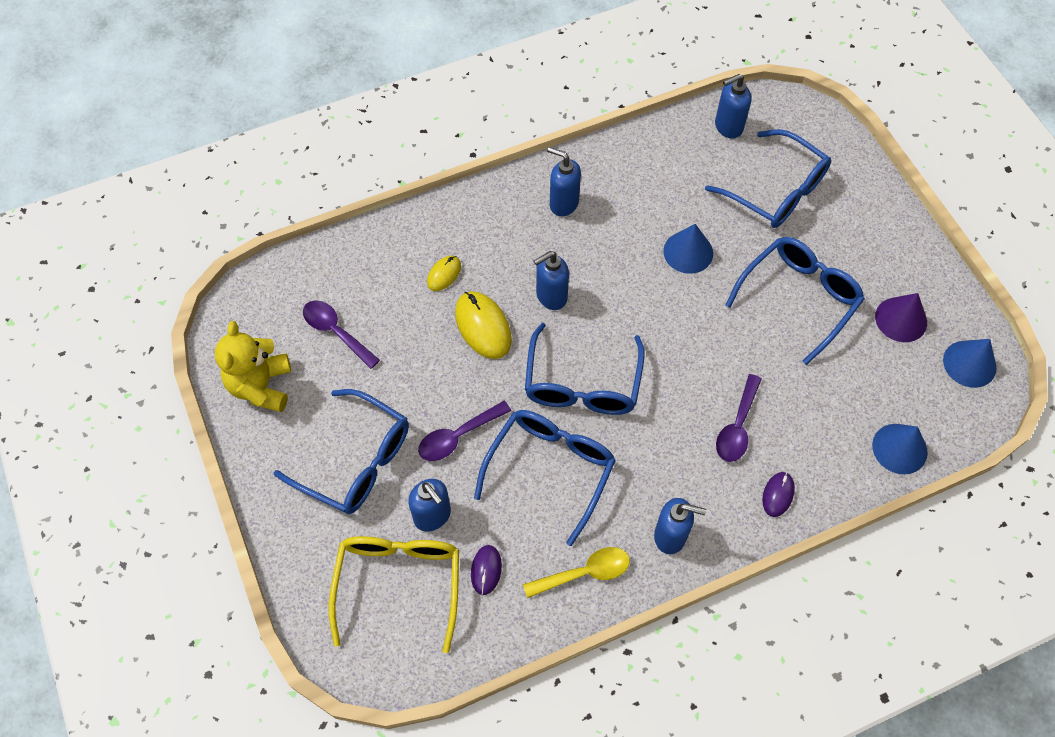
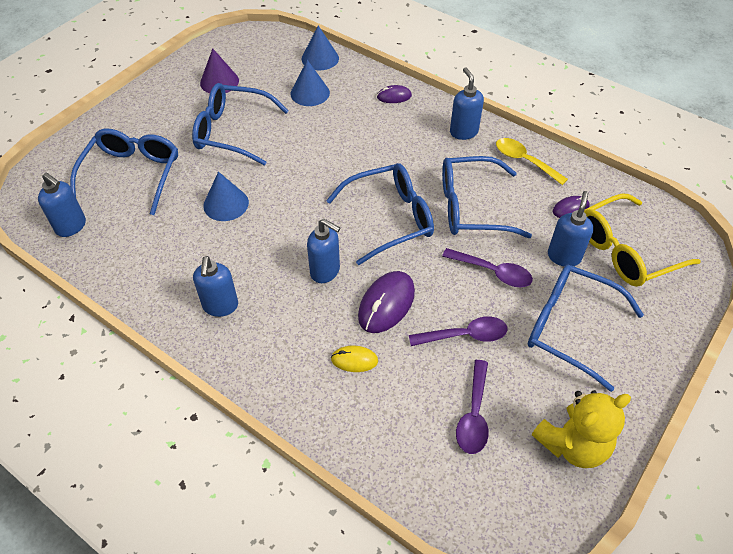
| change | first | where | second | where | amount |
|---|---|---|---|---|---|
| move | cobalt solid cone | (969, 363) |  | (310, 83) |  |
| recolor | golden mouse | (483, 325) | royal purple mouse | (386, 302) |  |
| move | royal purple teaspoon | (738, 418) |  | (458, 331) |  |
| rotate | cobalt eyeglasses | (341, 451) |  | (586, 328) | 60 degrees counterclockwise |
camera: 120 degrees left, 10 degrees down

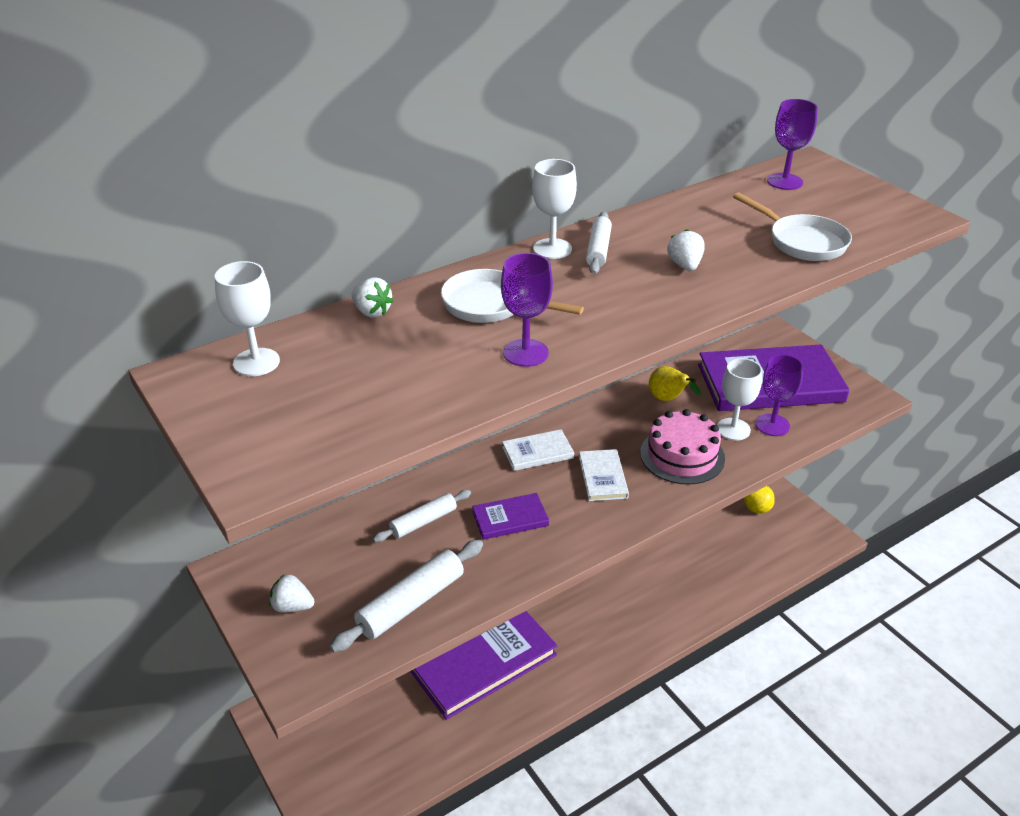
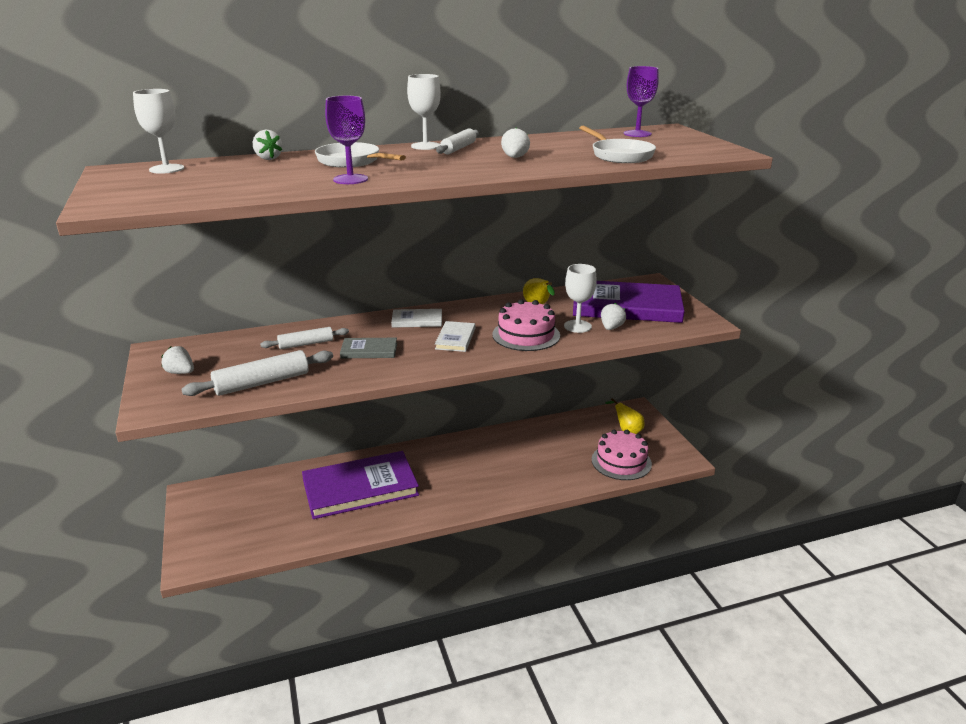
| change | first | where | second | where | amount |
|---|---|---|---|---|---|
| recolor | royal purple book | (510, 516) | gray book | (368, 348) |  |
| insert |  |  | pink cake | (622, 455) |  |
| replace | royal purple wine glass | (779, 395) | snow-white strawberry | (613, 316) |  |
camera: 15 degrees right, 10 degrees down

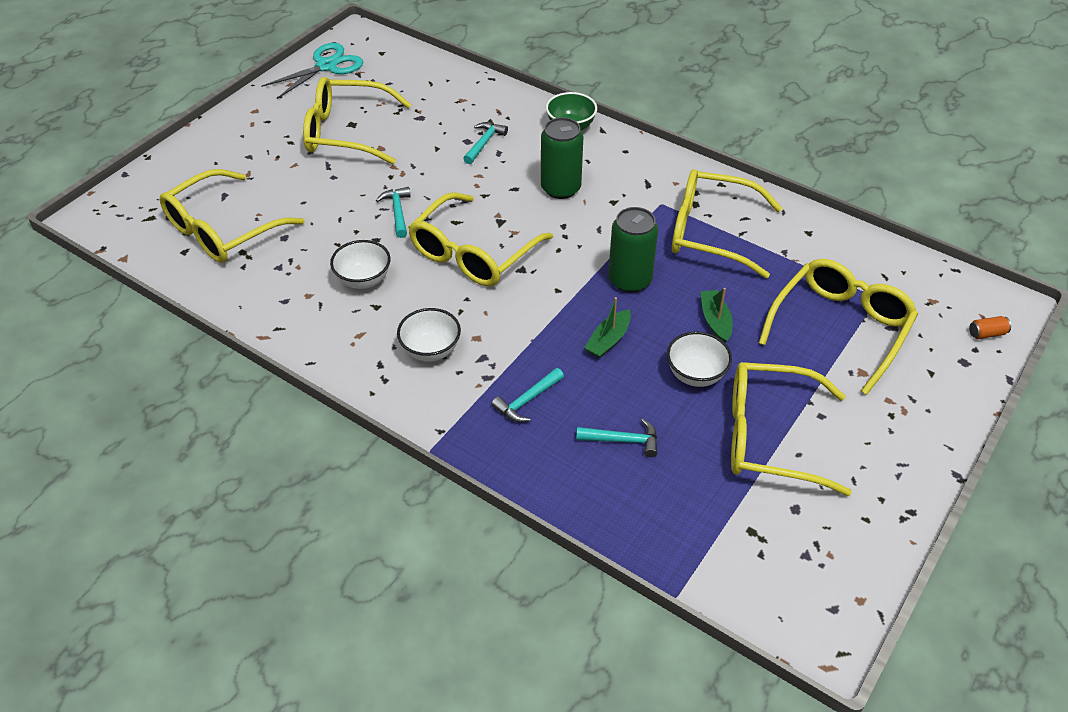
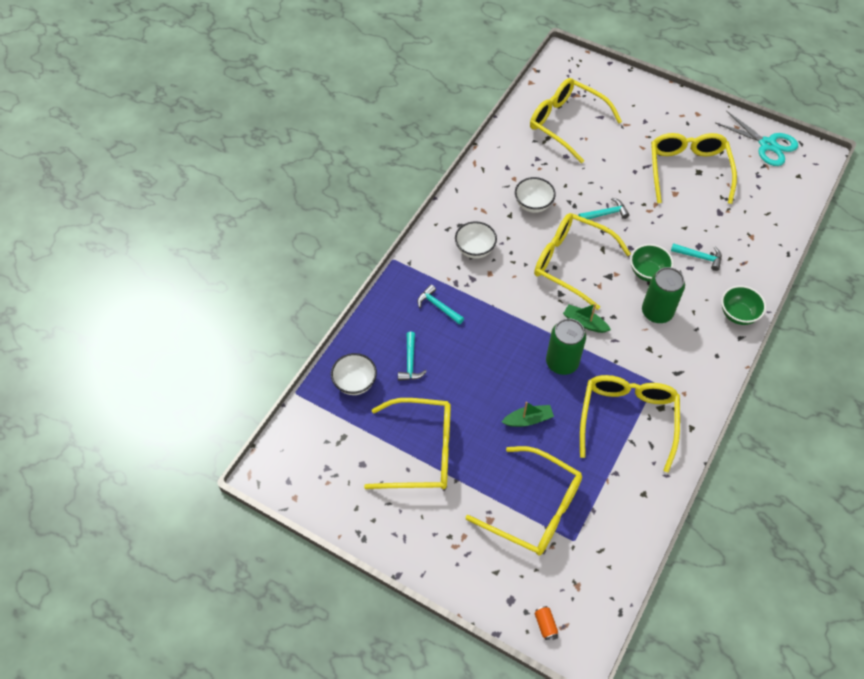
| change | first | where | second | where | amount |
|---|---|---|---|---|---|
| move | snow-white serving bowl | (699, 359) |  | (354, 374) |  |
| rotate | golden eyeglasses | (791, 429) |  | (407, 443) | 90 degrees clockwise |
| move | emerald sailboat | (607, 327) |  | (587, 318) |  |
| insert |  |  | emerald serving bowl | (651, 263) |  |
camera: 85 degrees right, 10 degrees up

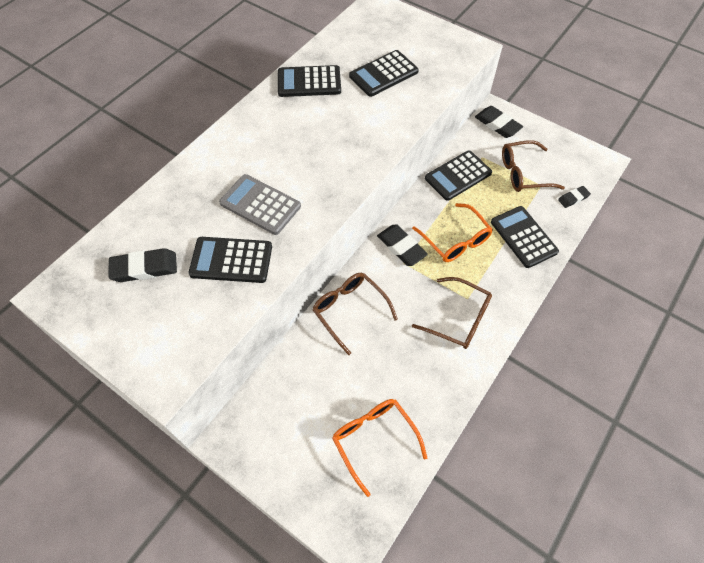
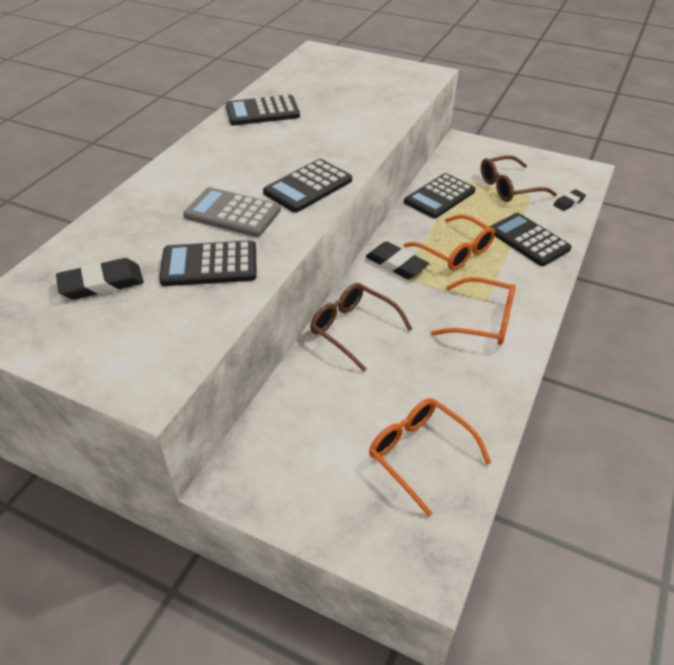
| change | first | where | second | where | amount |
|---|---|---|---|---|---|
| move | black adding machine | (384, 73) |  | (307, 186) |  |
| recolor | brown eyeglasses | (452, 313) | bright orange eyeglasses | (473, 311) |  |
| delete | black pencil eraser | (499, 122) |  |  |  |
camera: 10 degrees left, 15 degrees down

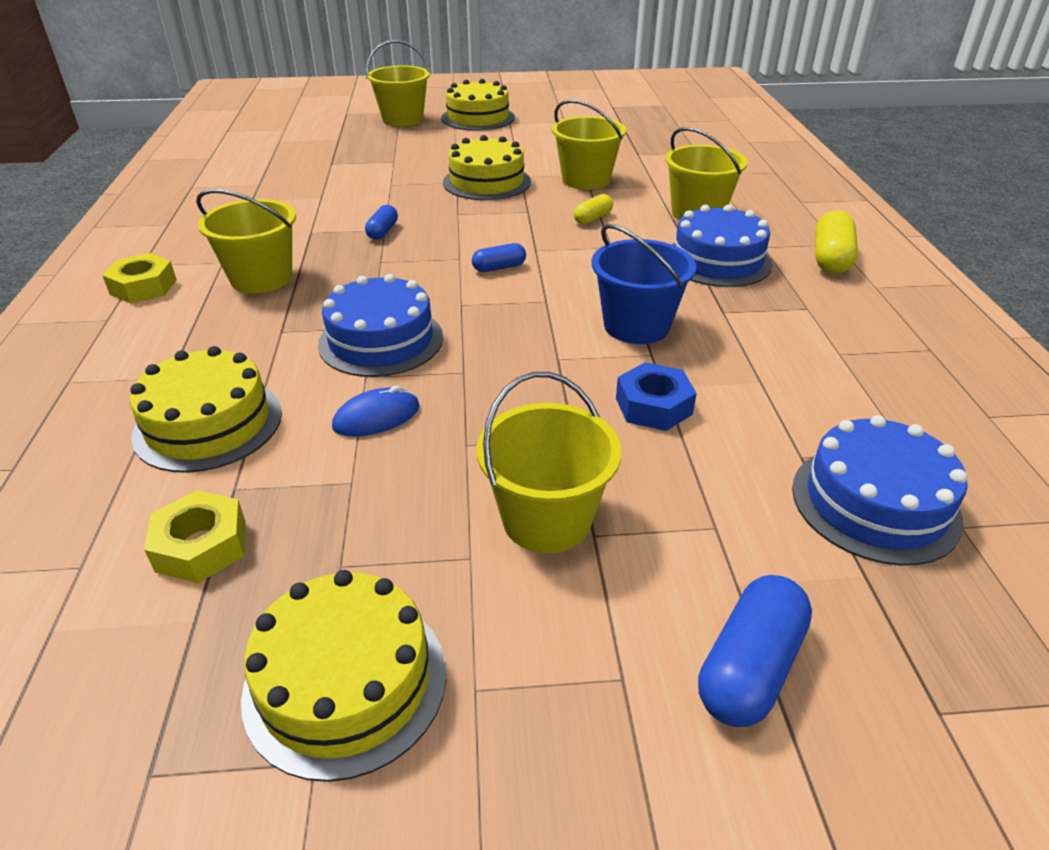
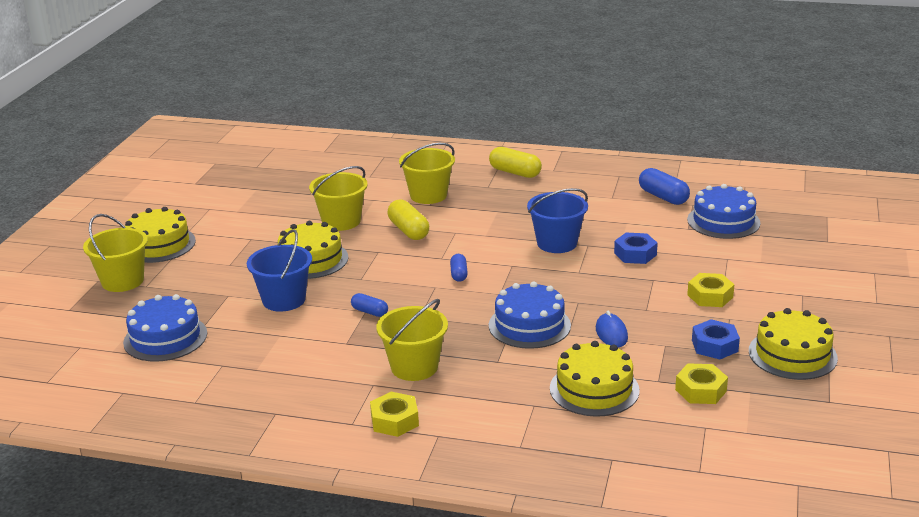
| change | first | where | second | where | amount |
|---|---|---|---|---|---|
| move | cobalt cake | (722, 245) |  | (165, 328) |  |
| insert |  |  | cobalt bucket | (279, 270) |  |
| resize | golden capsule | (593, 209) |  | (408, 219) | x1.69 |
| move | cobalt capsule | (755, 651) |  | (664, 186) |  |
| replace | golden bucket | (549, 462) | golden nut | (710, 290) |  |
| insert |  |  | cobalt nut | (716, 339) |  |
camera: 70 degrees left, 10 degrees down

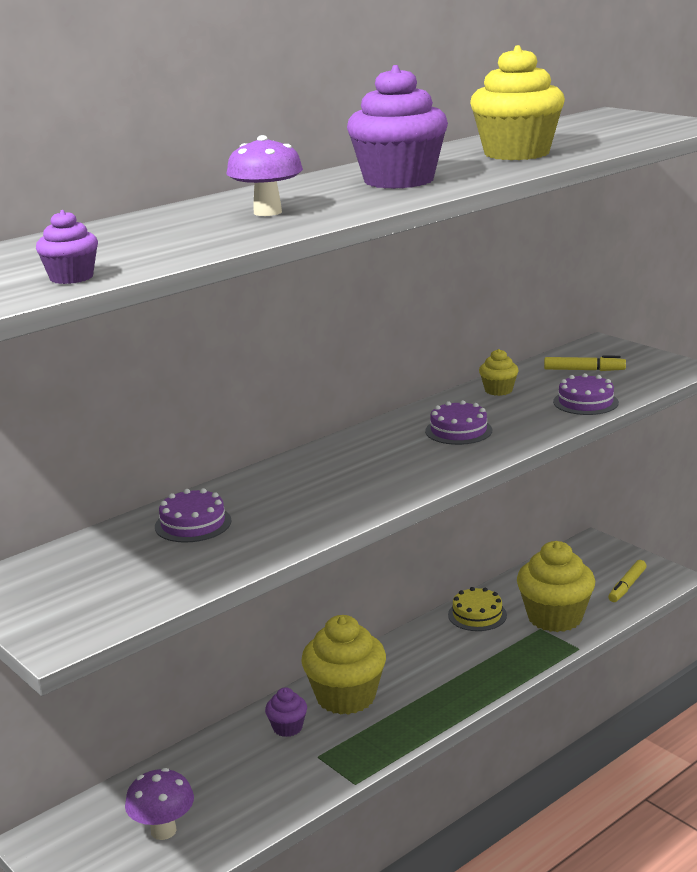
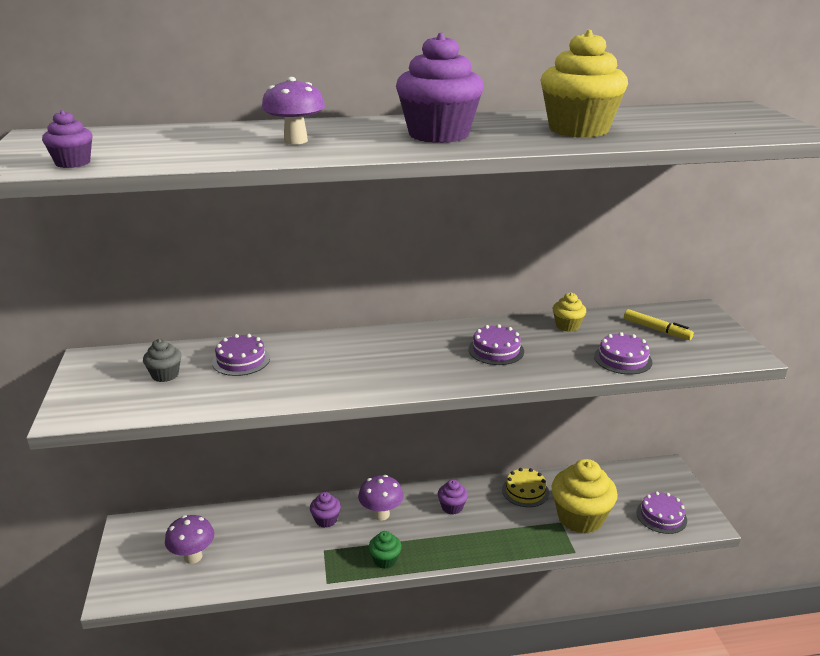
| change | first | where | second | where | amount |
|---|---|---|---|---|---|
| insert |  |  | gray muffin | (162, 360) |  |
| replace | golden muffin | (343, 665) | royal purple mushroom | (380, 498) |  |
| insert |  |  | emerald muffin | (385, 550) |  |
| insert |  |  | royal purple muffin | (453, 497) |  |
| replace | golden marker pen | (627, 581) | royal purple cake | (662, 512) |  |
camera: 30 degrees right, 5 degrees up

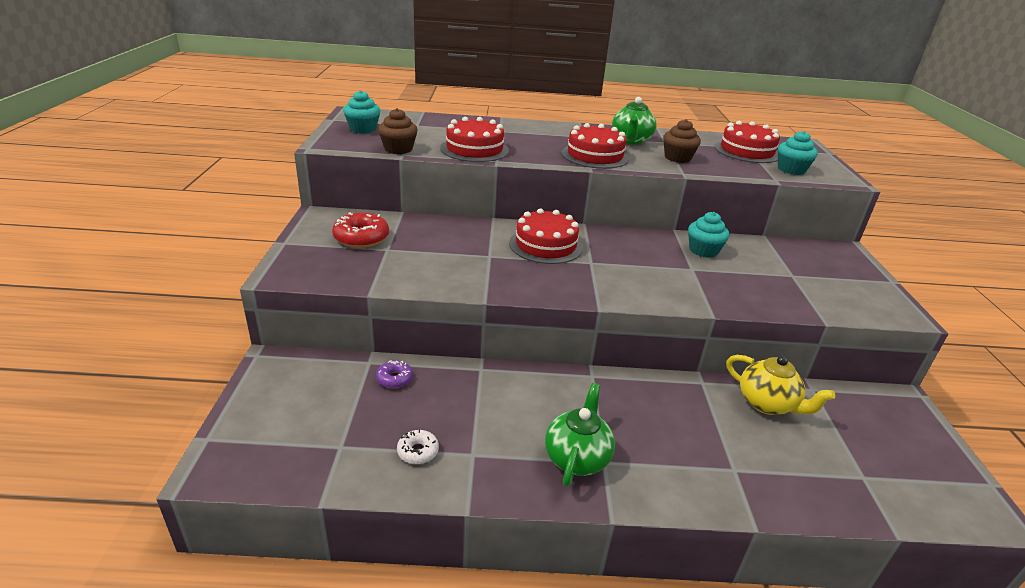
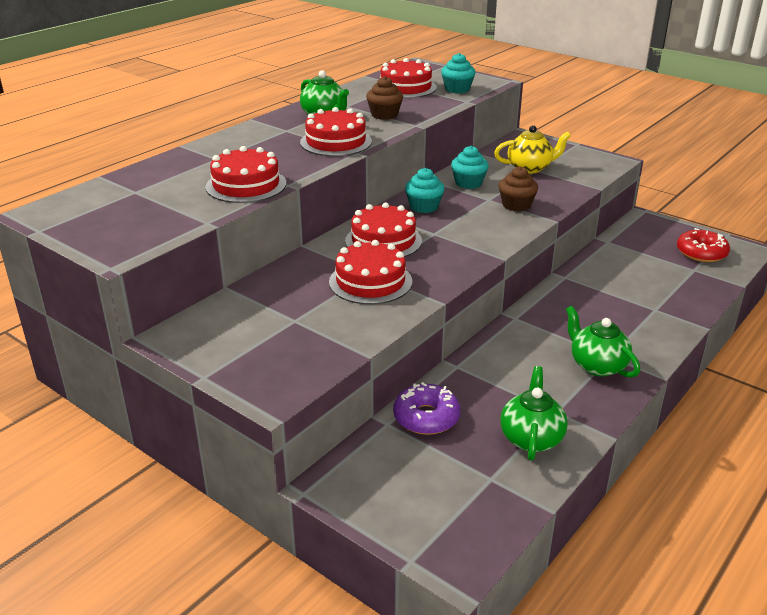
| change | first | where | second | where | amount |
|---|---|---|---|---|---|
| insert |  |  | crimson cake | (370, 272) |  |
| resize | royal purple glazed donut | (394, 374) |  | (426, 408) | x1.76 |
| move | turquoise muffin | (361, 112) |  | (425, 190) |  |
| move | golden teapot | (780, 385) |  | (532, 149) |  |
| move | brown muffin | (398, 131) |  | (518, 189) |  |
| replace | snow-white glazed donut | (418, 446) | emerald teapot | (534, 413) |  |
| move | crimson glazed donut | (360, 230) |  | (703, 245) |  |
camera: 50 degrees left, 0 degrees up

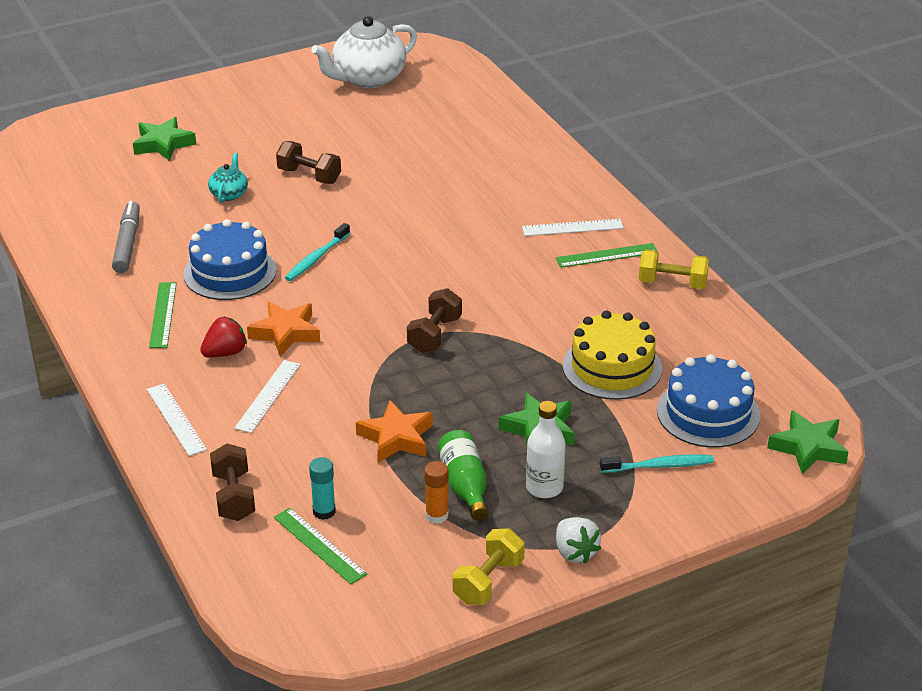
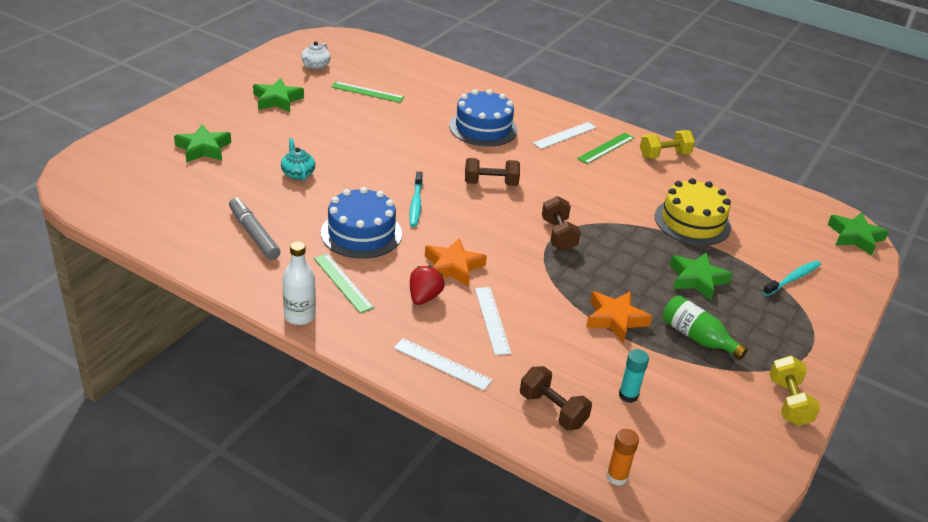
| change | first | where | second | where | amount |
|---|---|---|---|---|---|
| insert |  |  | emerald five-pointed star | (278, 95) |  |
| move | snow-white bottle | (545, 449) |  | (299, 283) |  |
| resize | snow-white teapot | (364, 52) |  | (316, 56) | x0.48 |
| move | emerald ruler | (320, 546) |  | (367, 92) |  |
| move | cobalt cake | (708, 401) |  | (483, 118) |  |
| move | brown dumbbell | (308, 162) |  | (492, 172) |  |
| move | bright orange glue | (436, 492) |  | (622, 457) |  |
| delete | snow-white strawberry | (578, 540) |  |  |  |
camera: 35 degrees left, 0 degrees up

